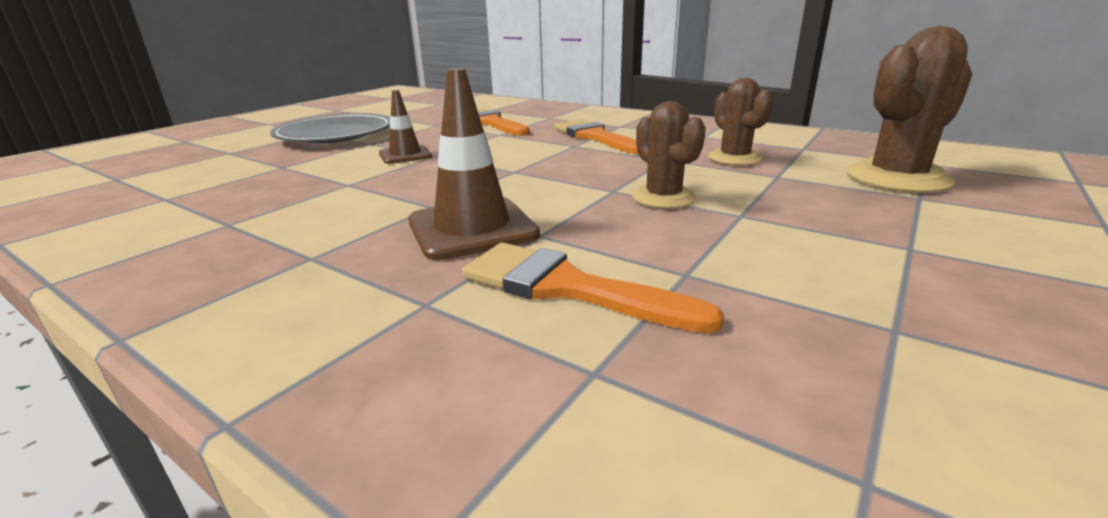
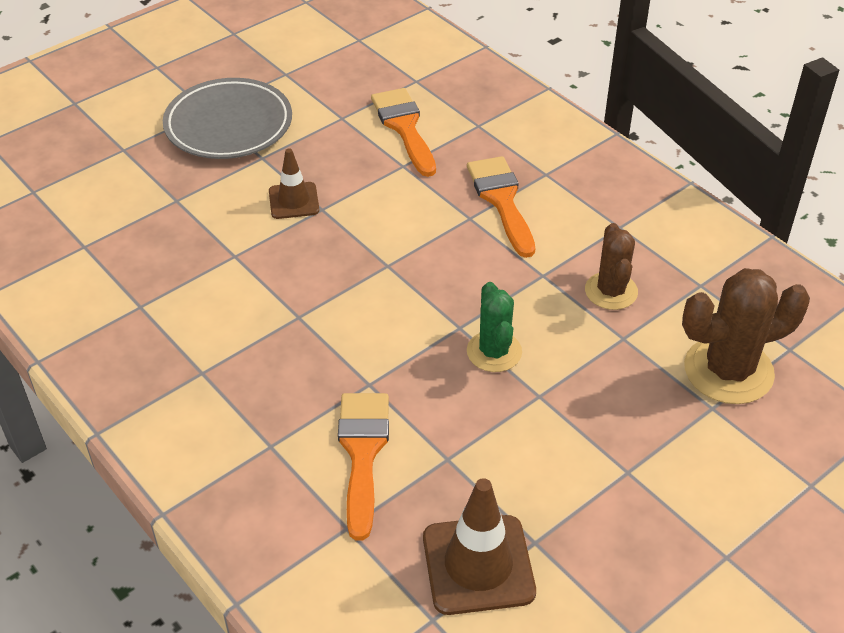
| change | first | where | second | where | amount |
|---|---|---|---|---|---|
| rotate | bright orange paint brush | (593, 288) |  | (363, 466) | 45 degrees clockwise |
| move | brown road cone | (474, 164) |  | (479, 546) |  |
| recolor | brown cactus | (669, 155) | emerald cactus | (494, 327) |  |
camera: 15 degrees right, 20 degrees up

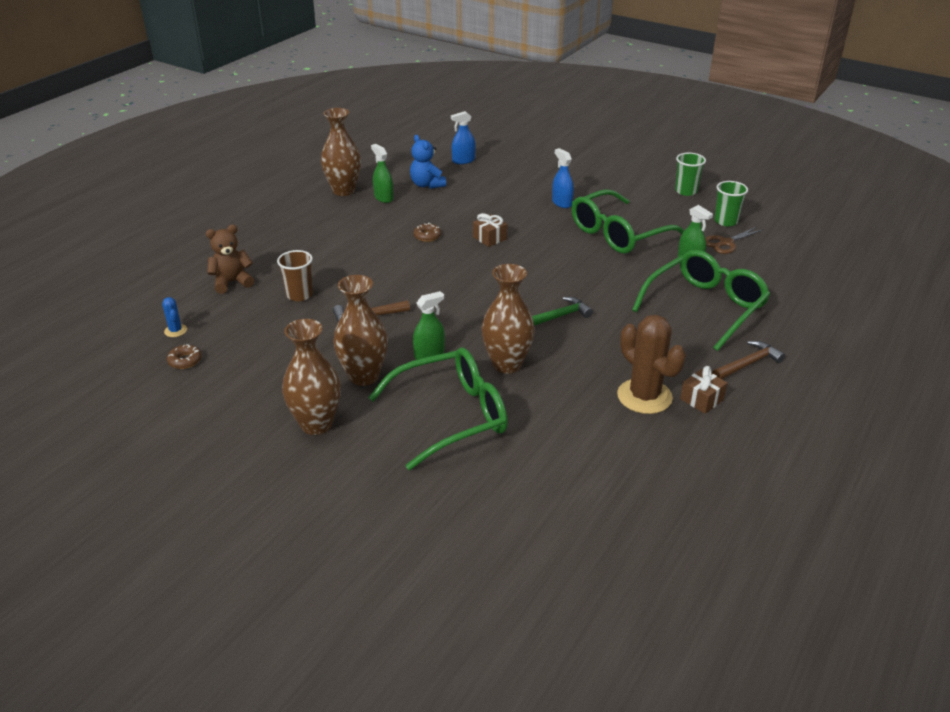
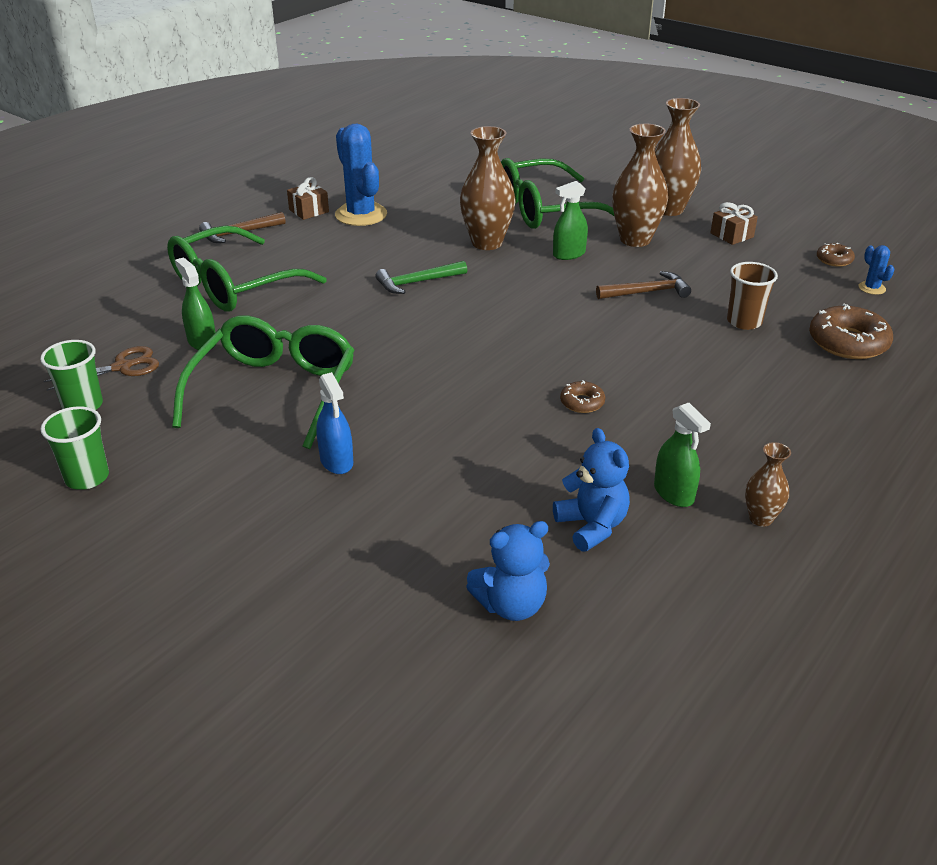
| change | first | where | second | where | amount |
|---|---|---|---|---|---|
| rotate | emerald eyeglasses | (628, 221) |  | (263, 382) | 45 degrees counterclockwise |
| recolor | brown cactus | (651, 364) | cobalt cactus | (361, 175) |  |
| replace | cobalt sprayer | (463, 137) | cobalt stuffed bear | (508, 571) |  |
| move | brown wrapped gift | (490, 230) |  | (734, 223) |  |
| resize | brown tall vase | (341, 152) |  | (768, 484) | x0.52 |
| replace | brown stuffed bear | (230, 259) | brown glazed donut | (851, 331) |  |
camera: 175 degrees left, 0 degrees up

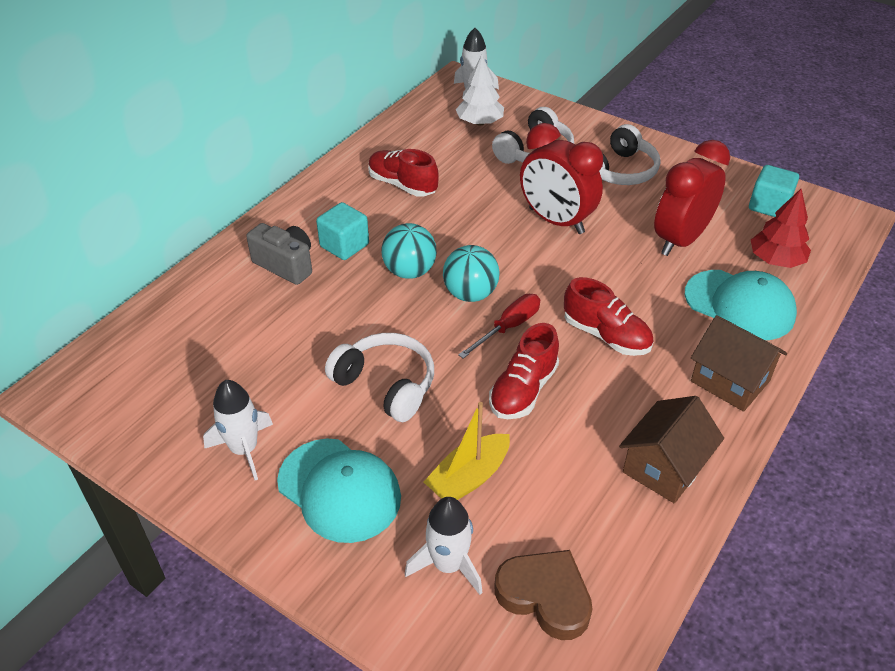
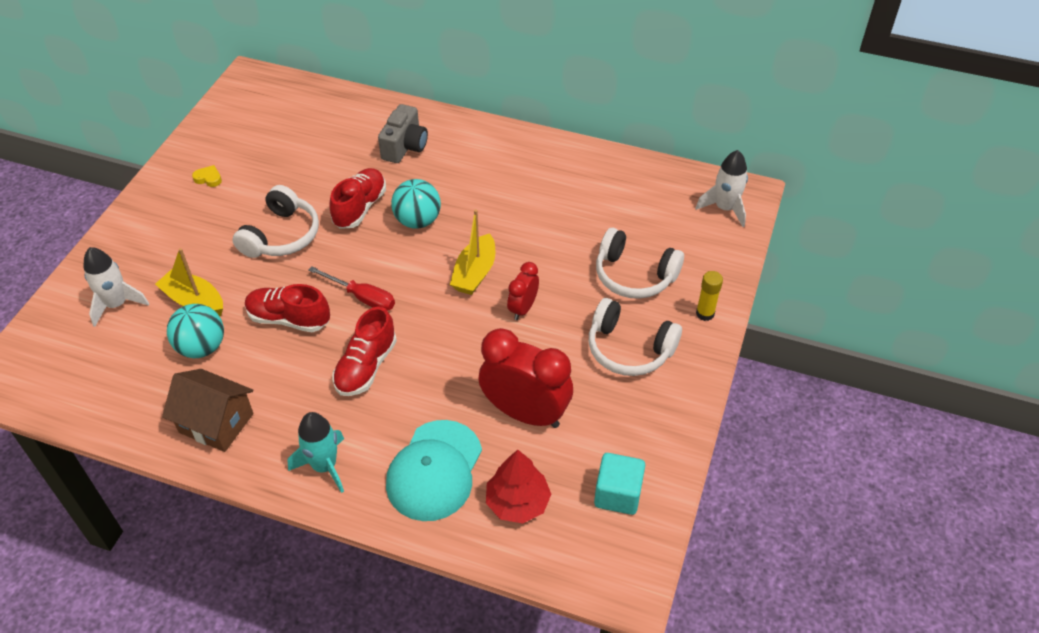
| change | first | where | second | where | amount |
|---|---|---|---|---|---|
| move | turquoise ball | (471, 273) |  | (195, 331) |  |
| replace | snow-white rocket | (238, 430) | golden heart | (207, 176) |  |
| replace | brown cottage | (739, 363) | turquoise rocket | (316, 452) |  |
| move | crimson sneaker | (403, 173) |  | (357, 198) |  |
| insert |  |  | golden sailboat | (472, 252) |  |
| resize | crimson bedside clock | (561, 178) |  | (523, 291) | x0.52 |
| insert |  |  | golden glue | (709, 296) |  |
| delete | turquoise baseball cap | (339, 491) |  |  |  |
| delete | turquoise block | (342, 231) |  |  |  |
| delete | snow-white fir tree | (479, 90) |  |  |  |
| delete | brown heart | (543, 595) |  |  |  |
camera: 75 degrees right, 5 degrees up

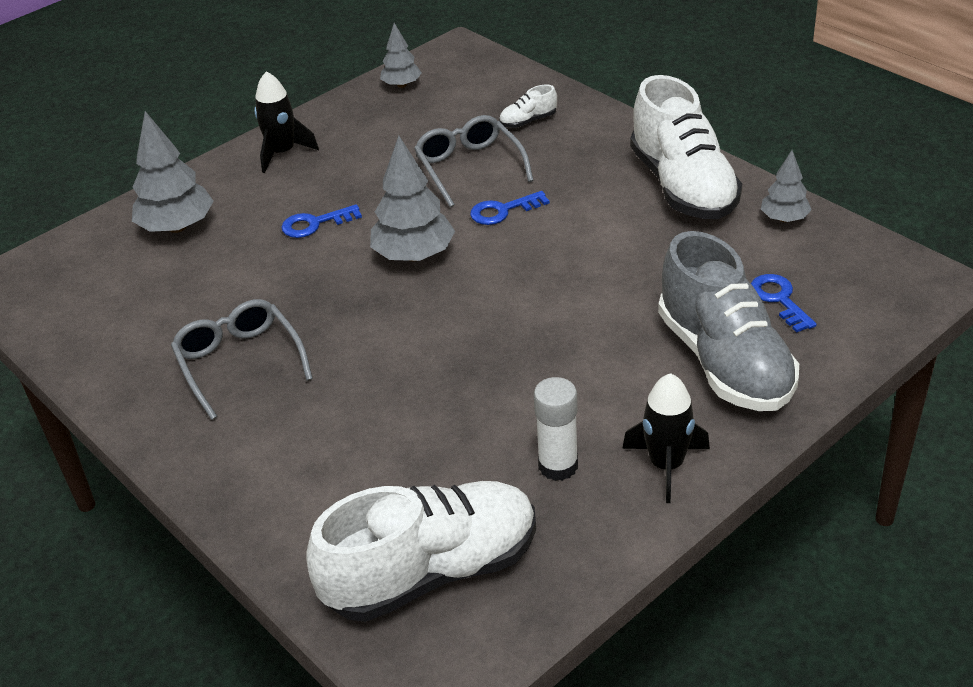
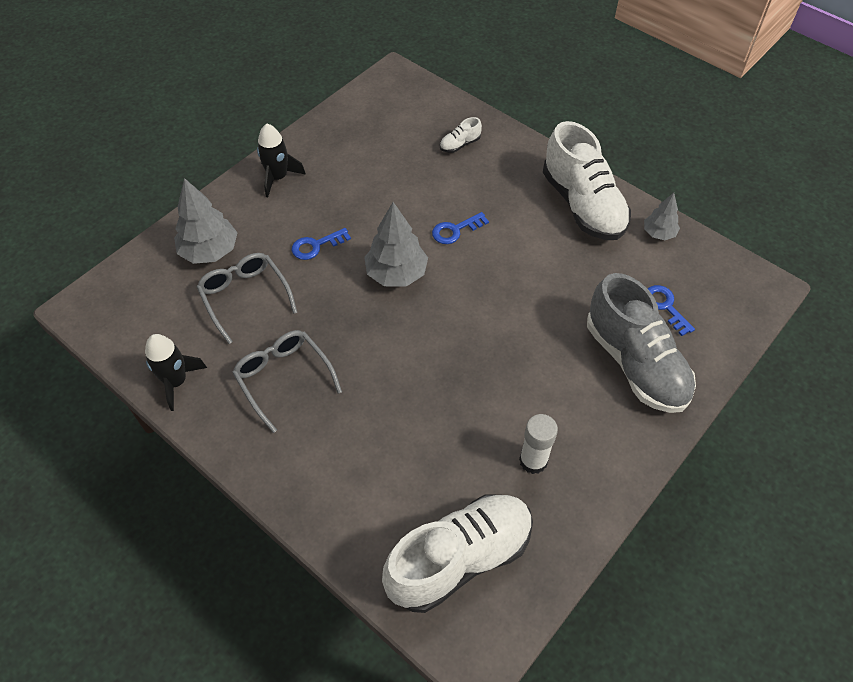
| change | first | where | second | where | amount |
|---|---|---|---|---|---|
| move | black rocket | (666, 438) |  | (176, 372) |  |
| move | gray eyeglasses | (474, 161) |  | (247, 298) |  |
| delete | gray fir tree | (401, 55) |  |  |  |
camera: 10 degrees left, 15 degrees up

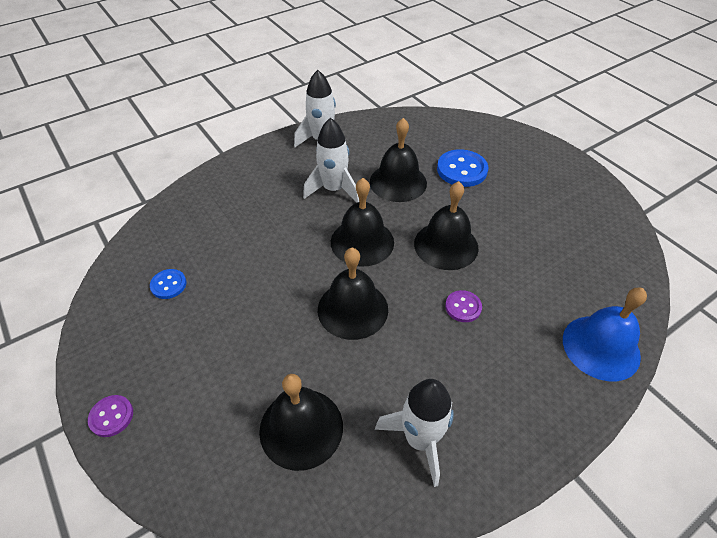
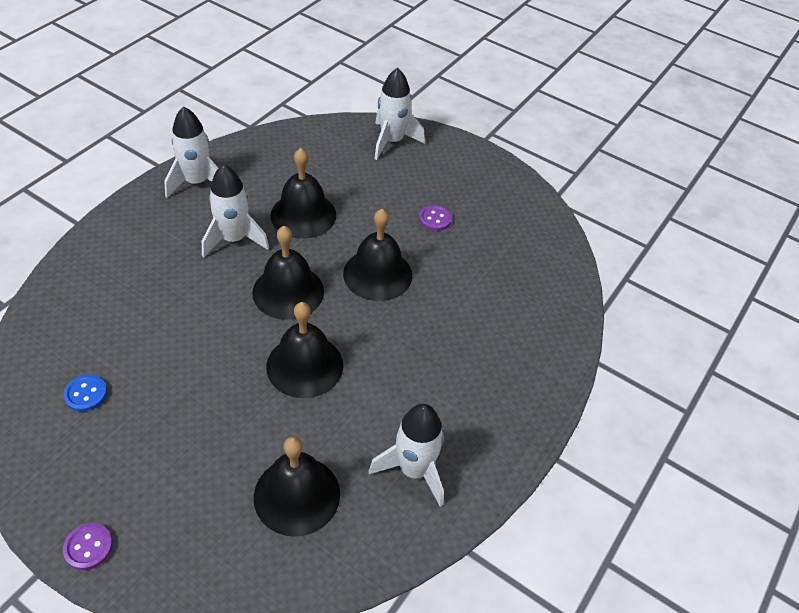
| change | first | where | second | where | amount |
|---|---|---|---|---|---|
| insert |  |  | snow-white rocket | (400, 114) |  |
| move | royal purple shirt button | (463, 306) |  | (435, 218) |  |
| delete | cobalt shirt button | (462, 168) |  |  |  |
| delete | cobalt school bell | (605, 334) |  |  |  |
camera: 25 degrees left, 0 degrees up

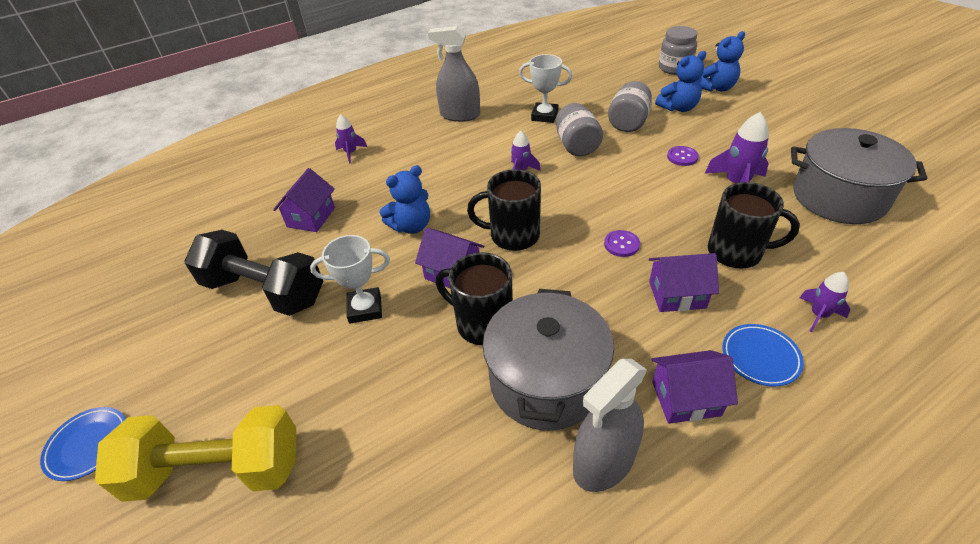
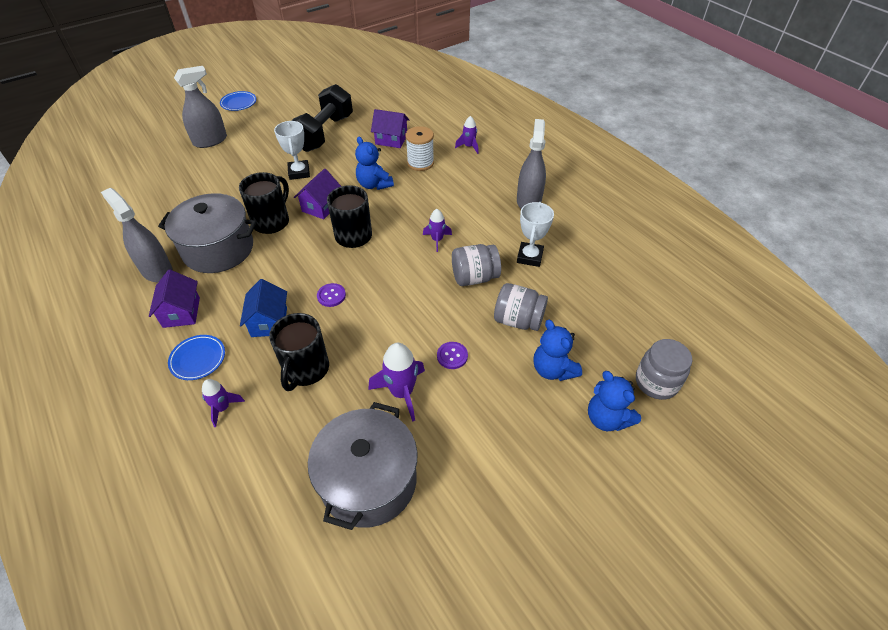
| change | first | where | second | where | amount |
|---|---|---|---|---|---|
| replace | golden dumbbell | (195, 453) | gray sprayer | (200, 107) |  |
| recolor | royal purple cottage | (684, 282) | cobalt cottage | (263, 308) |  |
| insert |  |  | snow-white spool | (419, 148) |  |
camera: 85 degrees right, 5 degrees up

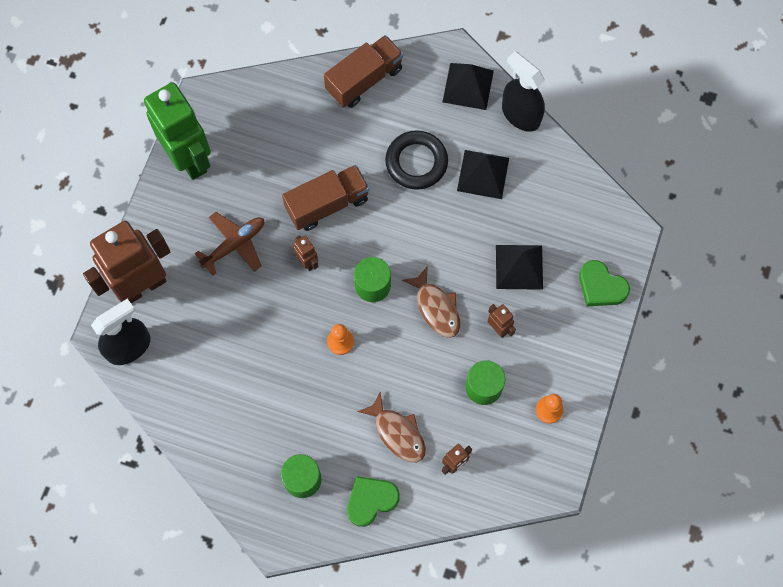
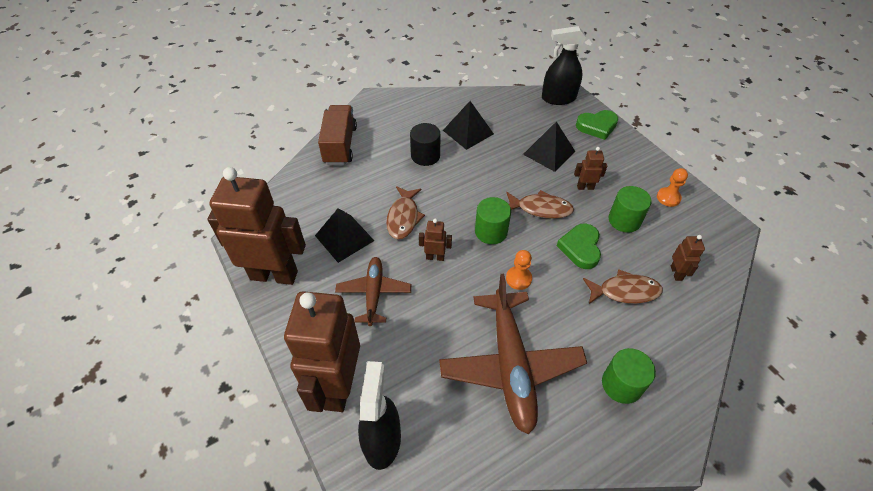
| change | first | where | second | where | amount |
|---|---|---|---|---|---|
| recolor | emerald robot figure | (177, 131) | brown robot figure | (256, 226) |  |
| move | black pyramid | (468, 86) |  | (344, 235) |  |
| replace | brown toy truck | (326, 198) | brown fish figure | (405, 212) |  |
| replace | black ring | (416, 160) | black solid cylinder | (425, 144) |  |
| insert |  |  | brown plane | (513, 354) |  |
| move | black sprayer | (523, 91) |  | (564, 65) |  |
| move | emerald heart | (373, 501) |  | (579, 246) |  |
camera: 50 degrees left, 20 degrees down

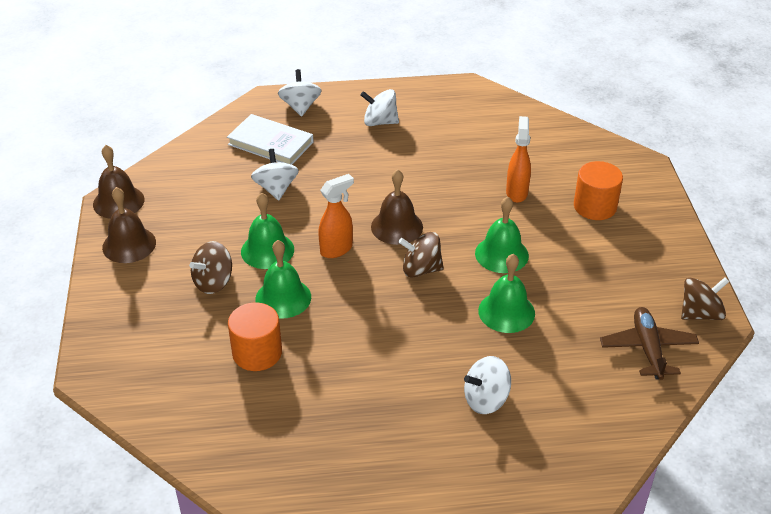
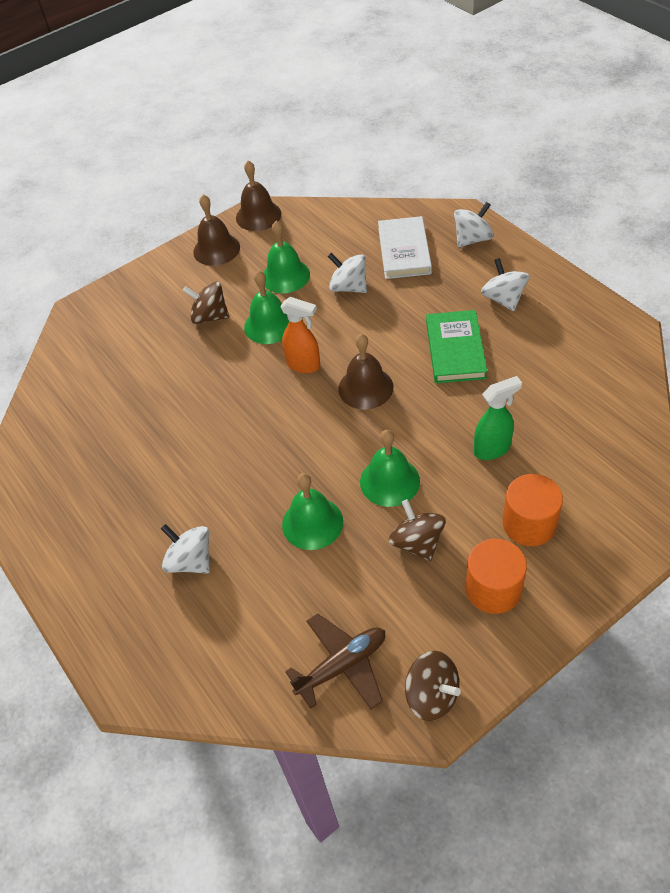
| change | first | where | second | where | amount |
|---|---|---|---|---|---|
| move | emerald school bell | (283, 279) |  | (286, 257) |  |
| rotate | snow-white spinning top | (275, 174) |  | (347, 273) | 105 degrees counterclockwise |
| move | brown spinning top | (421, 255) |  | (417, 530) |  |
| insert |  |  | emerald book | (456, 346) |  |
| move | bright orange solid cylinder | (255, 337) |  | (496, 576) |  |
| recolor | bright orange sprayer | (518, 159) | emerald sprayer | (498, 418) |  |
camera: 65 degrees right, 10 degrees up

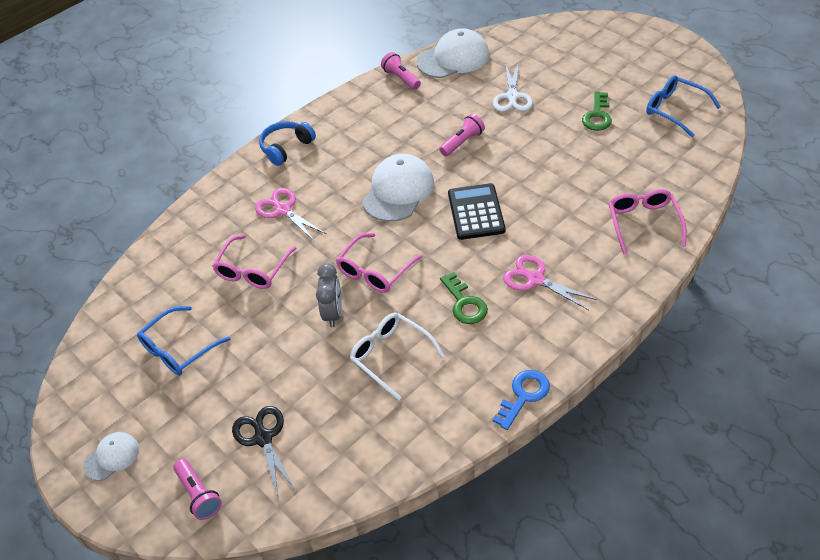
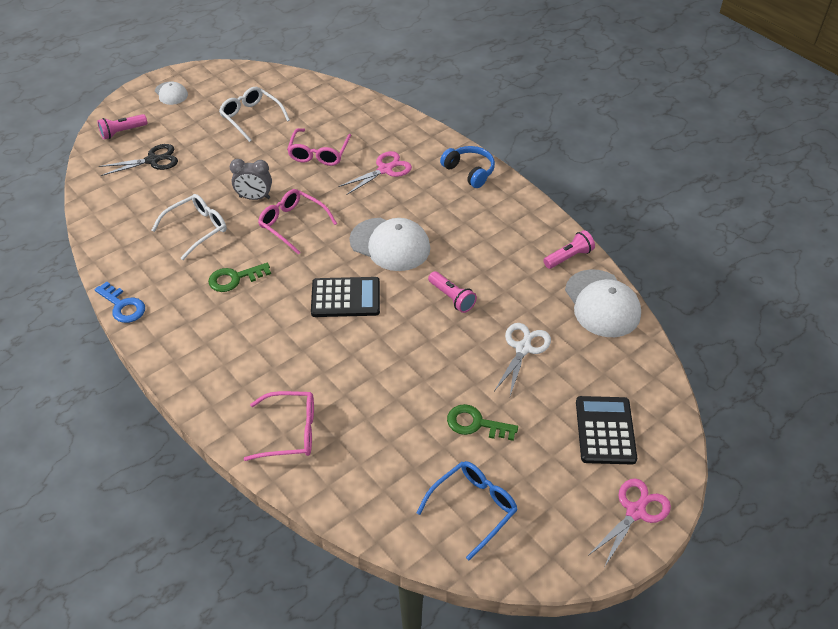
| change | first | where | second | where | amount |
|---|---|---|---|---|---|
| recolor | cobalt eyeglasses | (183, 340) | snow-white eyeglasses | (254, 114) |  |
| rotate | pink eyeglasses | (254, 262) |  | (319, 147) | 105 degrees counterclockwise |
| rotate | snow-white scissors | (513, 87) |  | (522, 359) | 105 degrees clockwise |
| insert |  |  | black adding machine | (606, 430) |  |
| move | pink scissors | (550, 282) |  | (629, 522) |  |
camera: 90 degrees right, 0 degrees up

